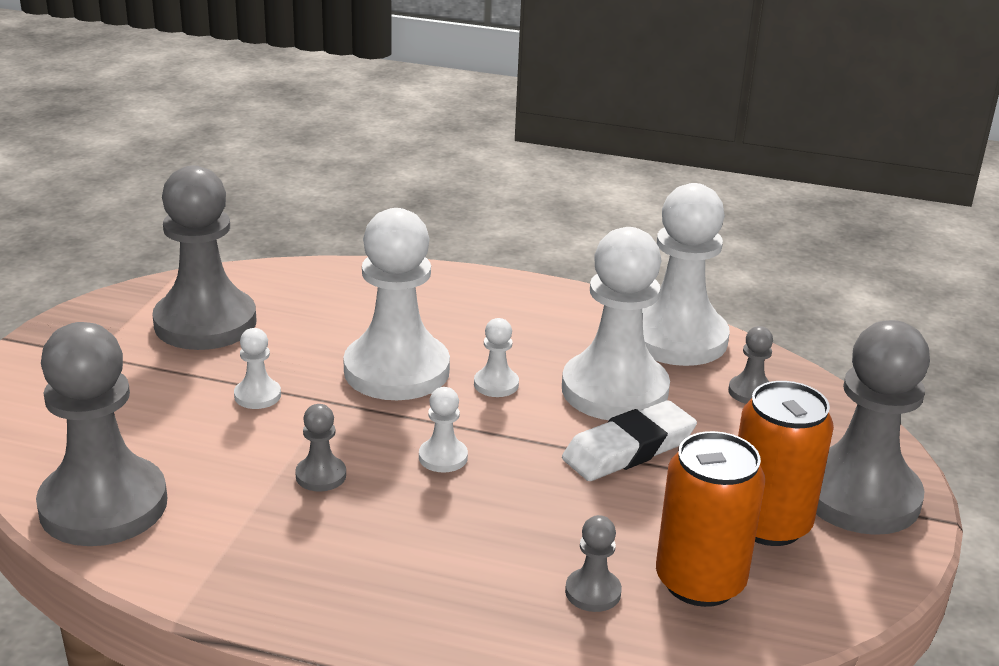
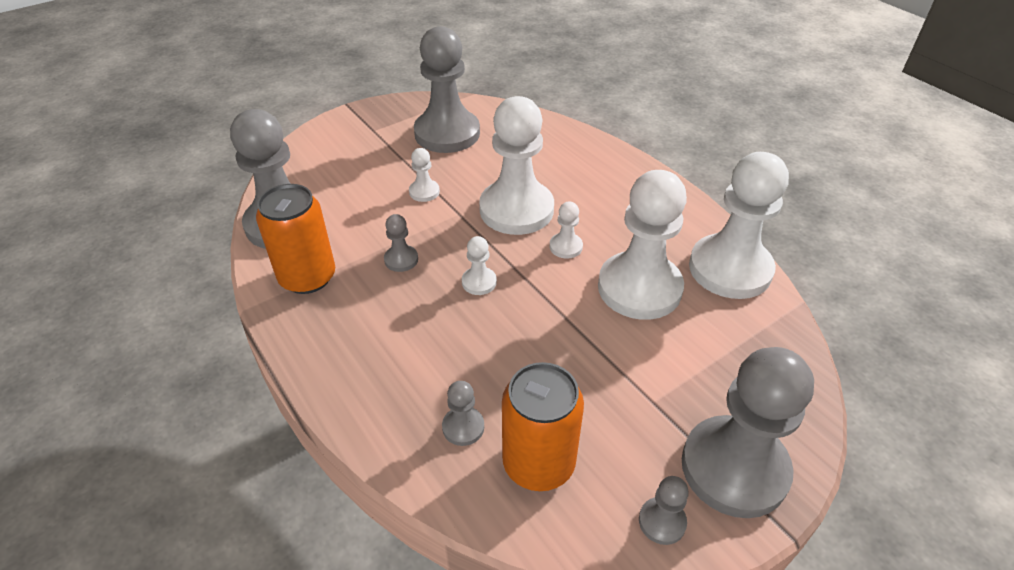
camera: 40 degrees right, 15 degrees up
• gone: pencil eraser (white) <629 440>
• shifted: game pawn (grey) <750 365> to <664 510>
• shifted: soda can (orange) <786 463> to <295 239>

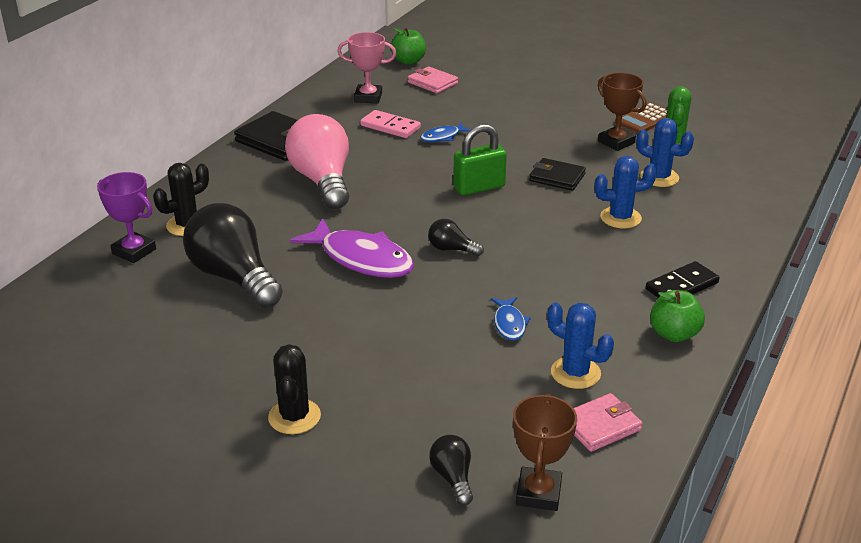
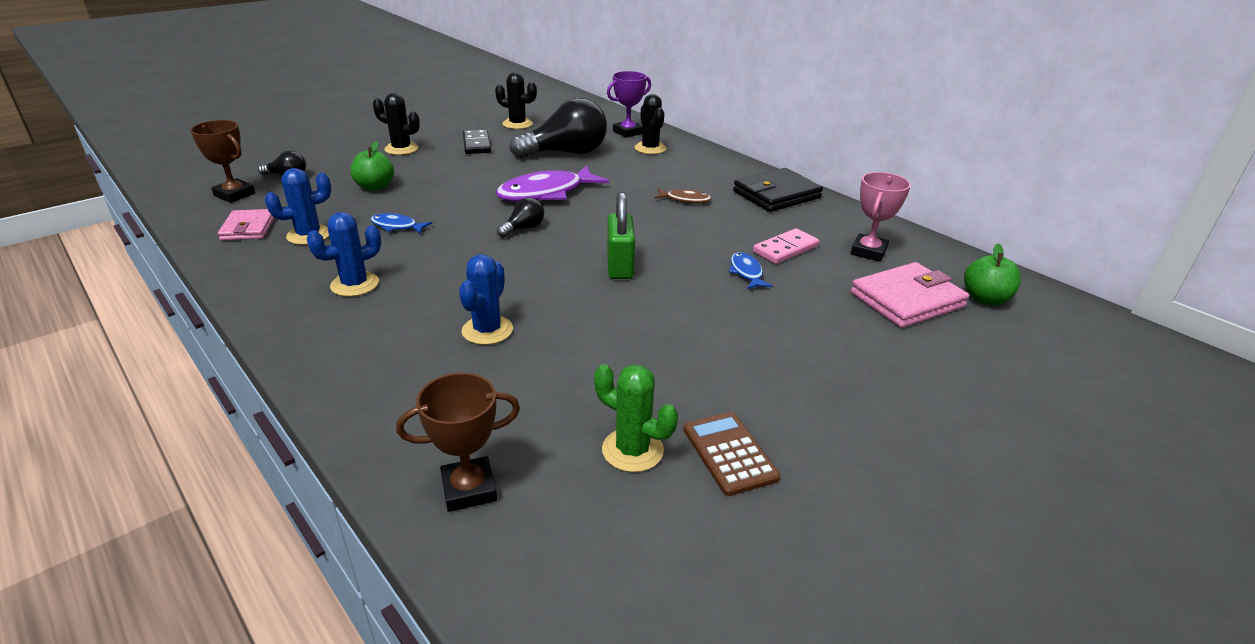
camera: 110 degrees right, 0 degrees up
• gone: wallet (black) <557 174>
• new: prickly plant (black) <516 100>
• shifted: prize cup (russet) <622 112> to <458 442>
• shifted: prickly plant (cobalt) <665 152> to <344 254>
• shifted: domino tile (black) <682 279> to <477 141>
• shifted: apple fruit (emerald) <677 316> to <372 166>
• swapped: light bulb (rose-pink) <317 161> to toy fish (russet) <683 195>
• scaled: wallet (rose-pink) <433 80> = <910 295> x1.58

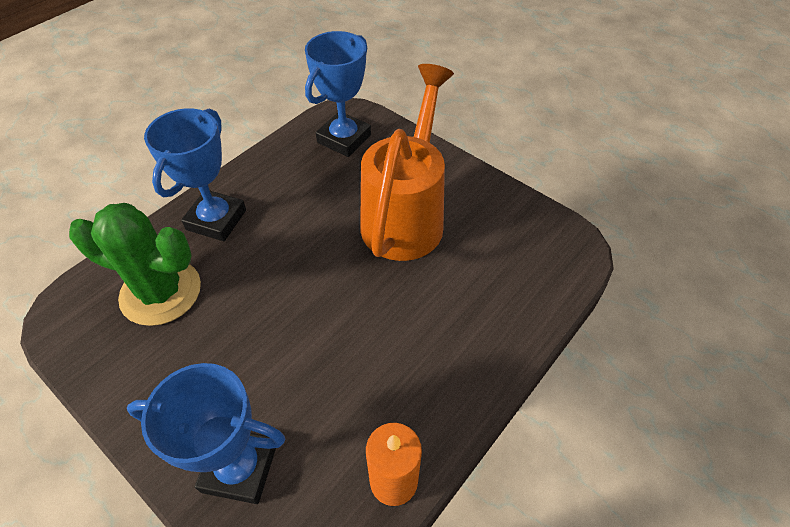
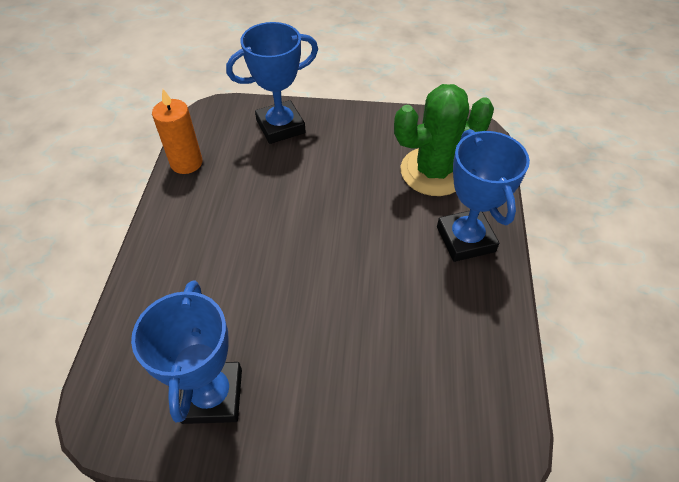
camera: 145 degrees right, 0 degrees up
• gone: sprinkling can (orange) <407 162>
• shifted: prize cup (cobalt) <338 94> to <186 352>

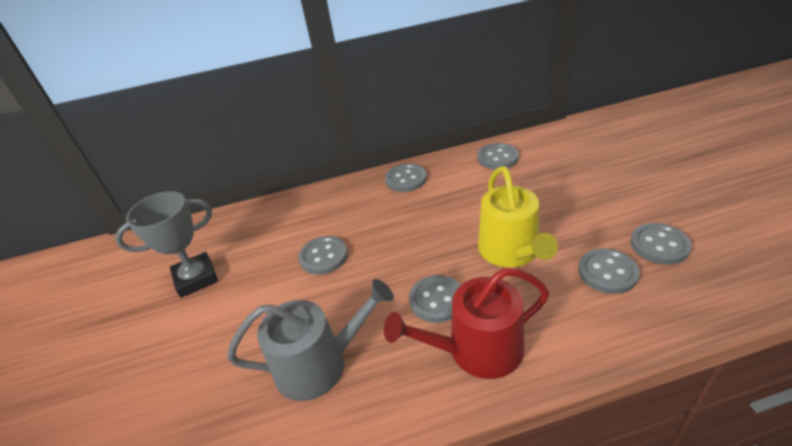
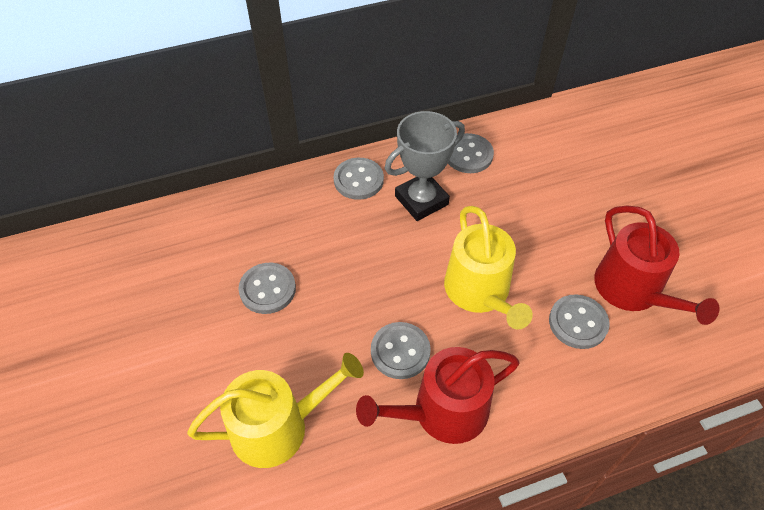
camera: 10 degrees left, 15 degrees up
• shifted: prize cup (grey) <166 244> to <425 166>
• swapped: button (grey) <661 244> to sprinkling can (scarlet) <656 265>
• repainted: sprinkling can (grey) <310 340> to sprinkling can (yellow) <275 410>

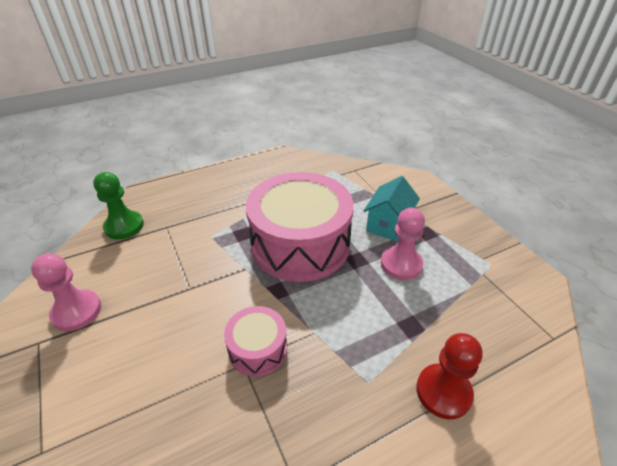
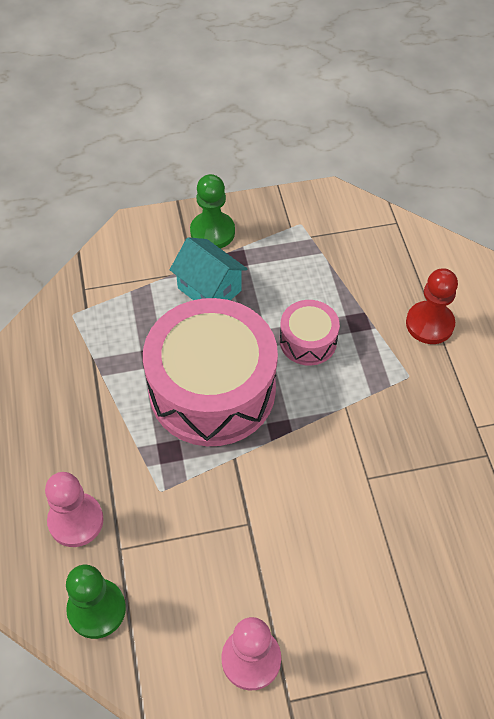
camera: 75 degrees left, 15 degrees up
• new: game pawn (emerald) <212 211>
• shifted: snare drum (rose-pink) <255 341> to <310 332>
• shifted: game pawn (rose-pink) <403 244> to <74 509>

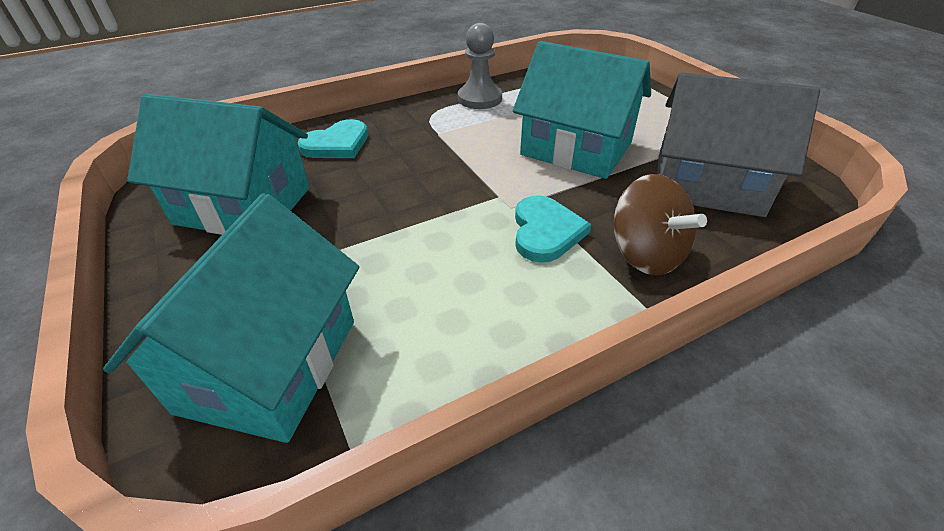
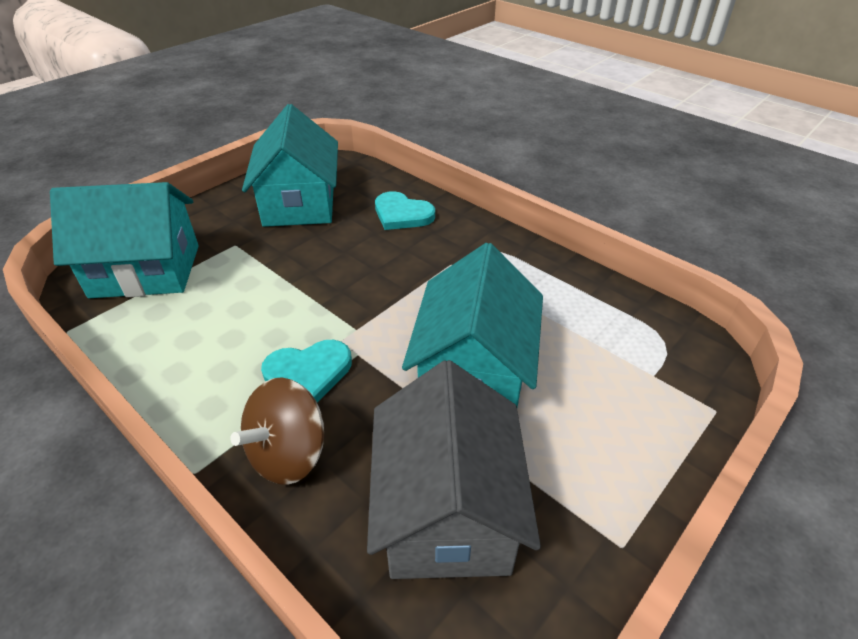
camera: 70 degrees right, 0 degrees up
• gone: game pawn (grey) <480 66>

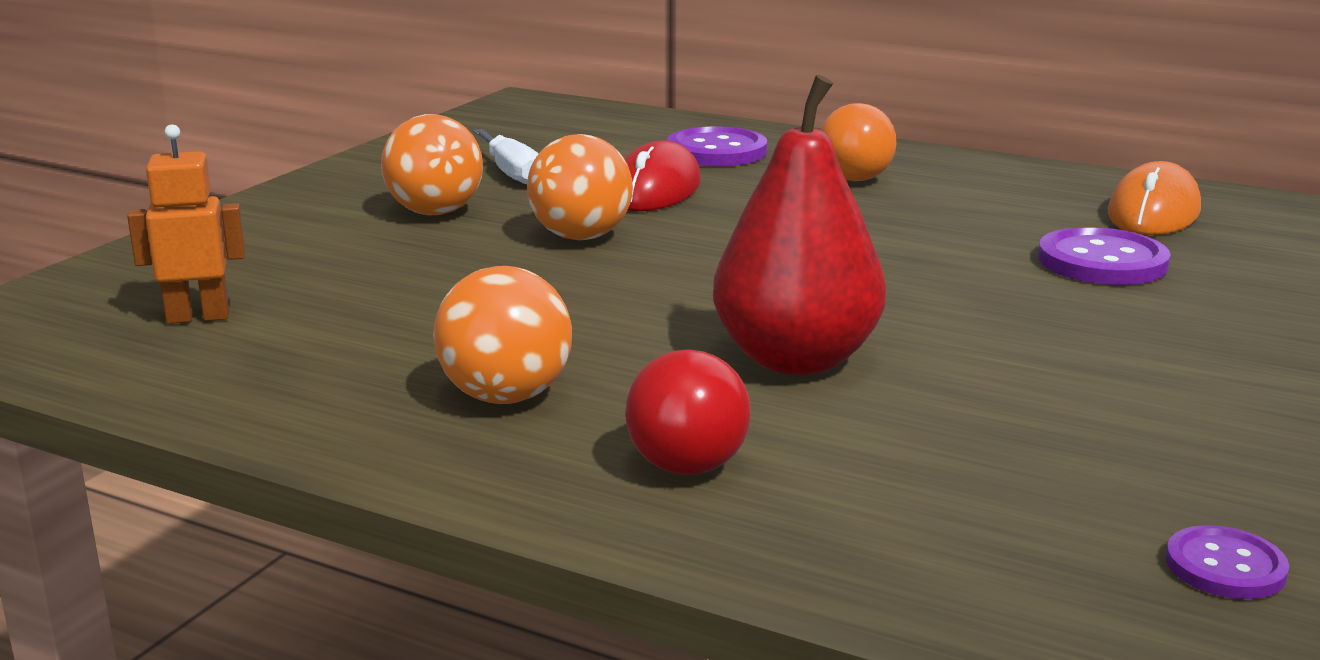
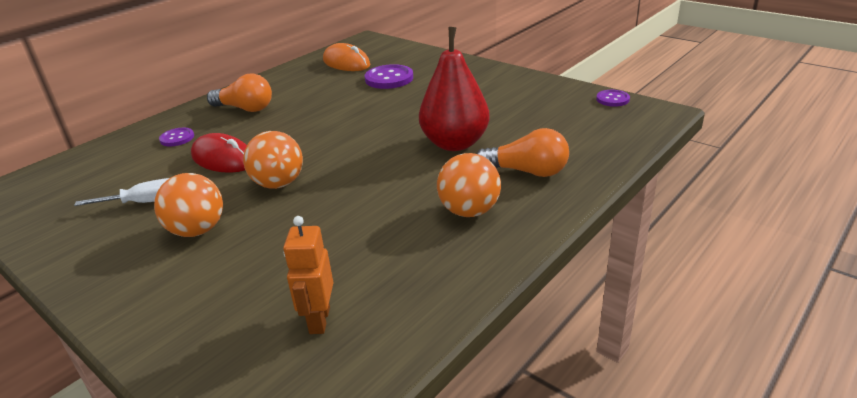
camera: 75 degrees left, 10 degrees up
• repainted: light bulb (scarlet) <688 412> to light bulb (orange) <523 152>
• scaled: button (royal purple) <716 146> = <176 137> x0.59

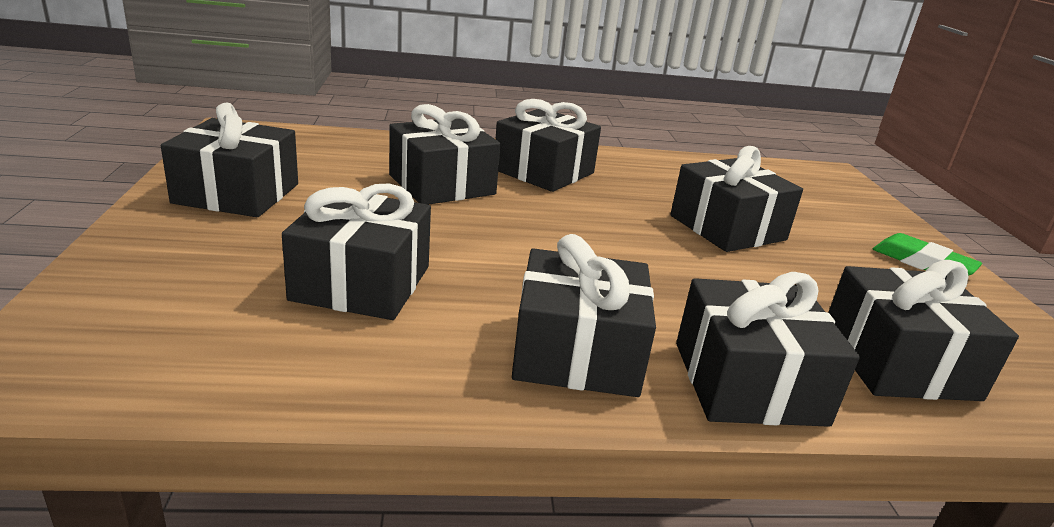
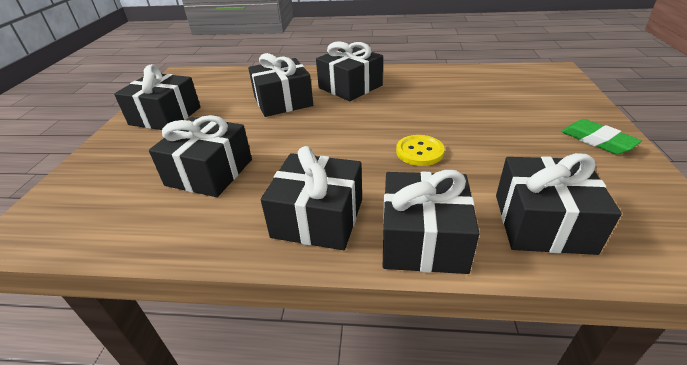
camera: 15 degrees right, 10 degrees up
• gone: gift (black) <736 199>
• new: button (yellow) <420 150>

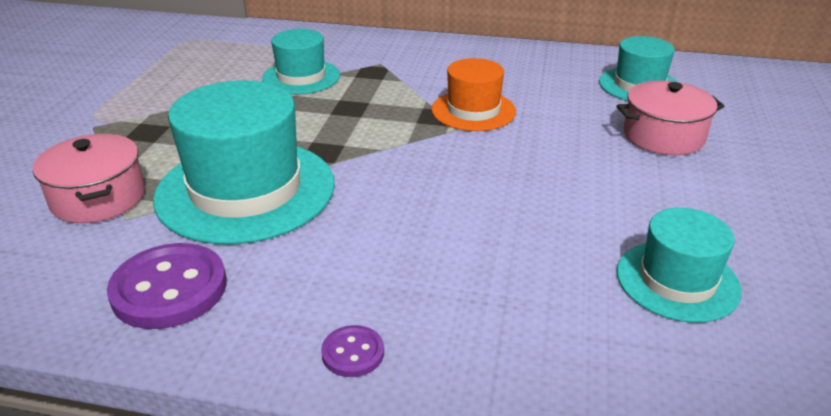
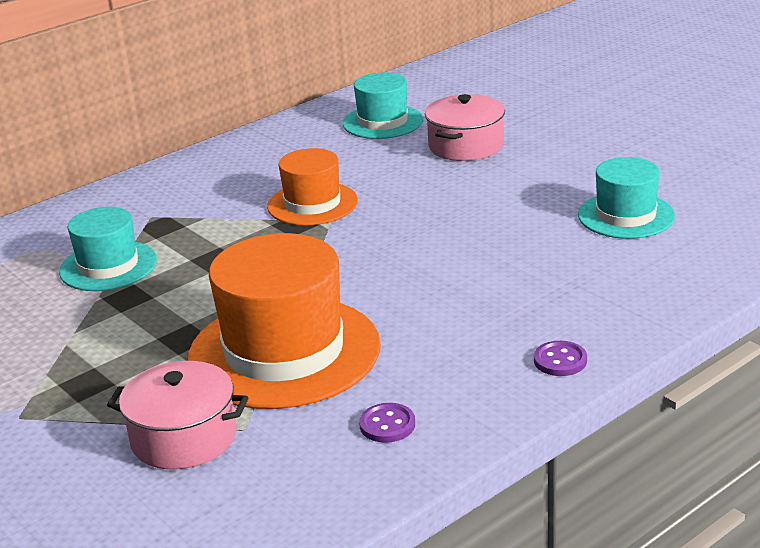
camera: 50 degrees left, 5 degrees down
• repainted: tall hat (teal) <244 162> to tall hat (orange) <284 321>
• scaled: button (royal purple) <167 286> = <387 423> x0.50

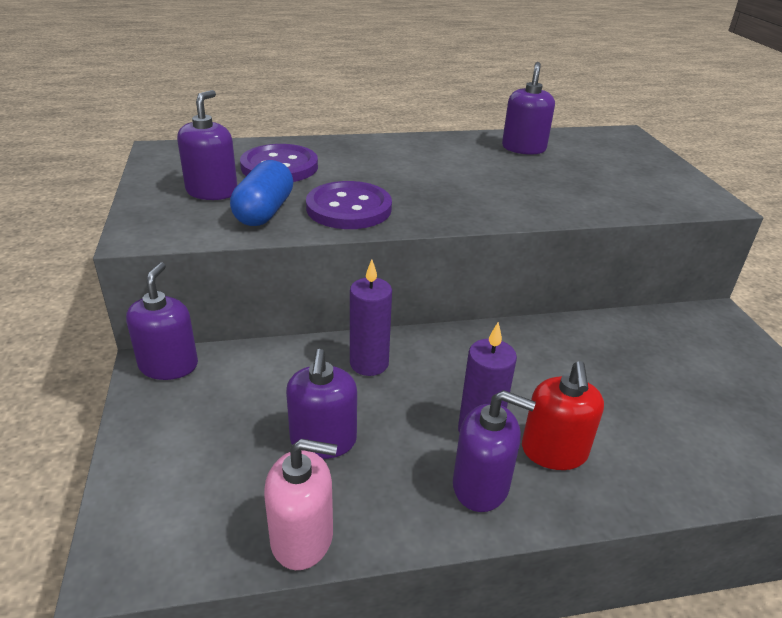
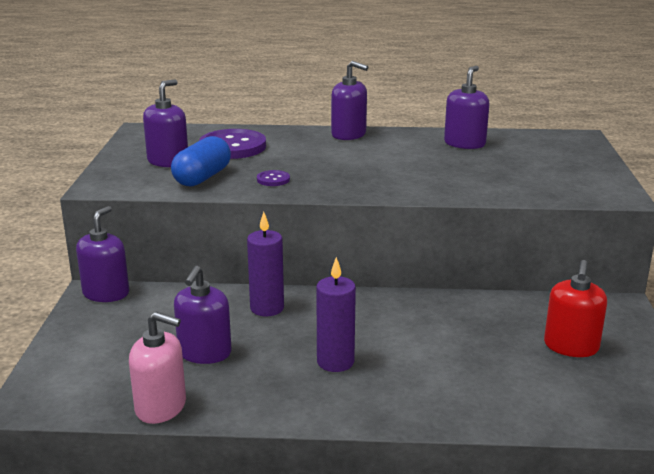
camera: 15 degrees right, 10 degrees down
• shifted: soap pump (royal purple) <494 451> to <349 100>
• shifted: soap pump (scarlet) <563 415> to <575 308>
• scaled: button (royal purple) <349 205> = <273 178> x0.45

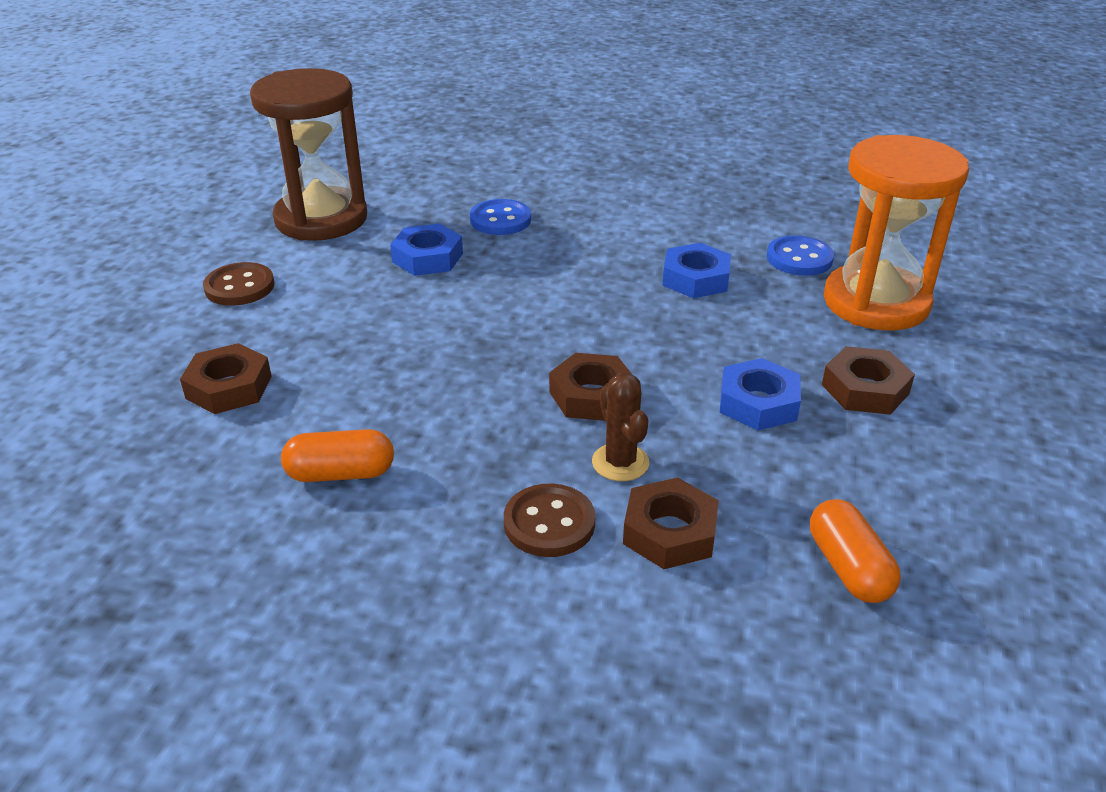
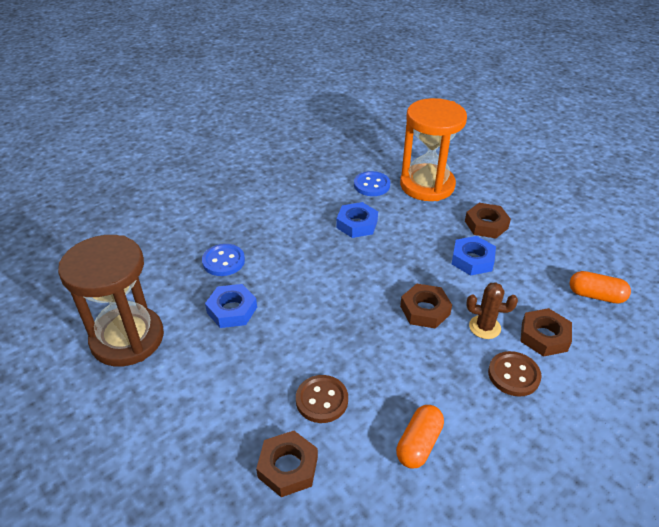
camera: 55 degrees left, 5 degrees up
• shifted: button (russet) <238 284> to <322 399>

